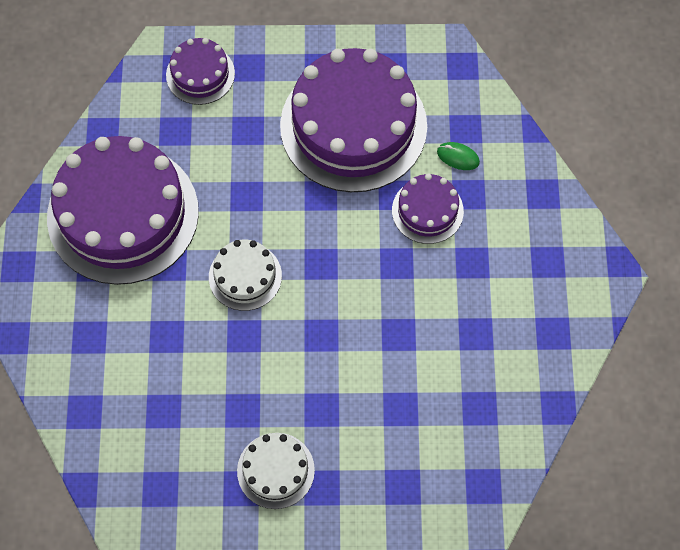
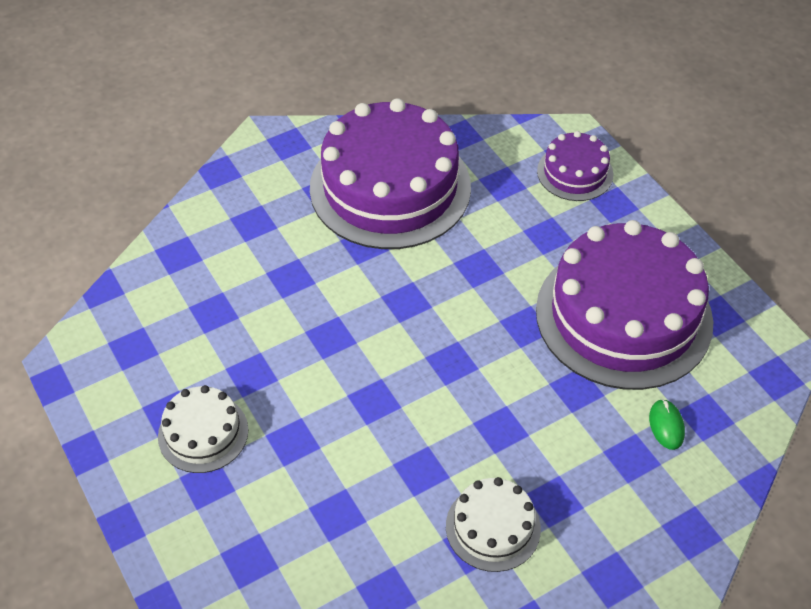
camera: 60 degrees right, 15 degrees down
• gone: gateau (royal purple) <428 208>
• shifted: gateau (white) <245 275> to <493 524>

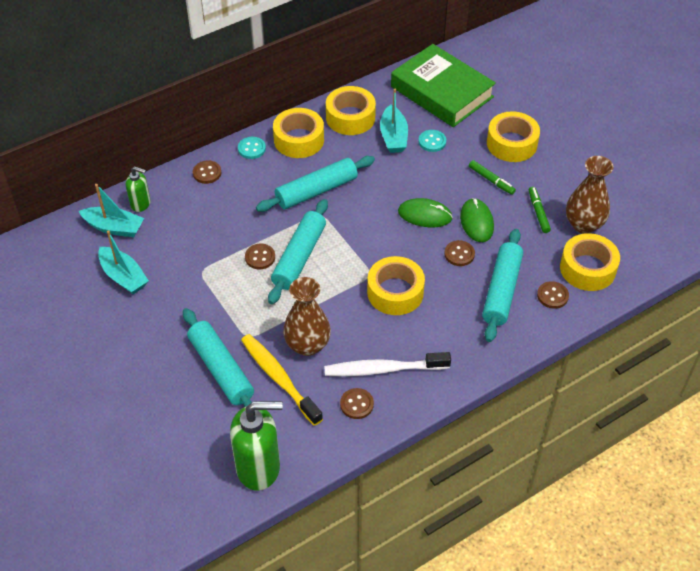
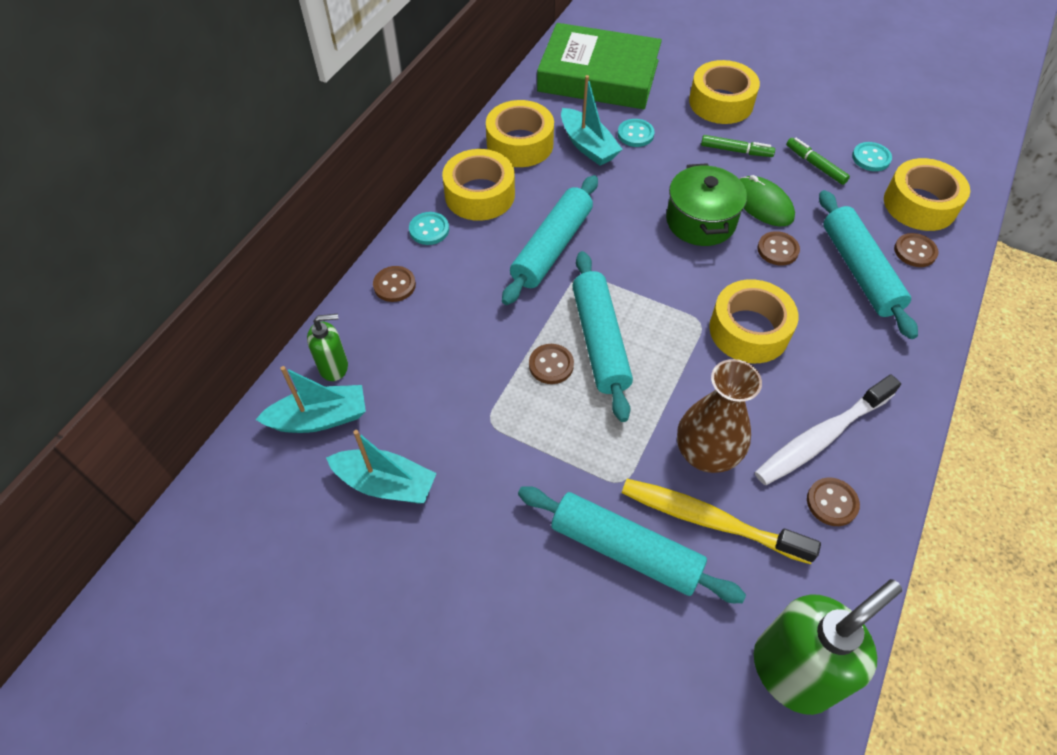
camera: 30 degrees left, 5 degrees up
• swapped: mouse (emerald) <425 212> to pot (emerald) <706 204>
• swapped: tall vase (russet) <589 195> to button (teal) <872 156>

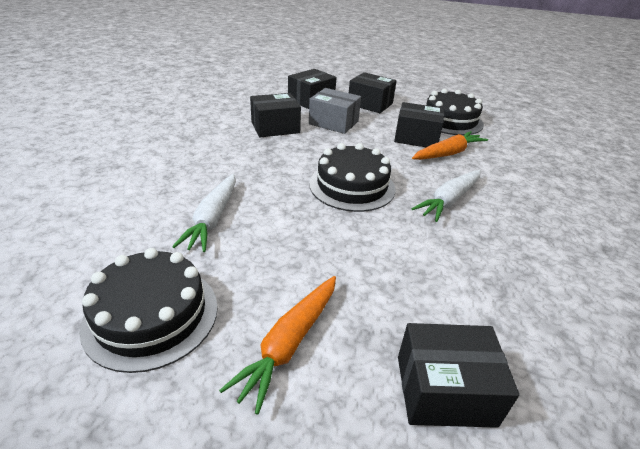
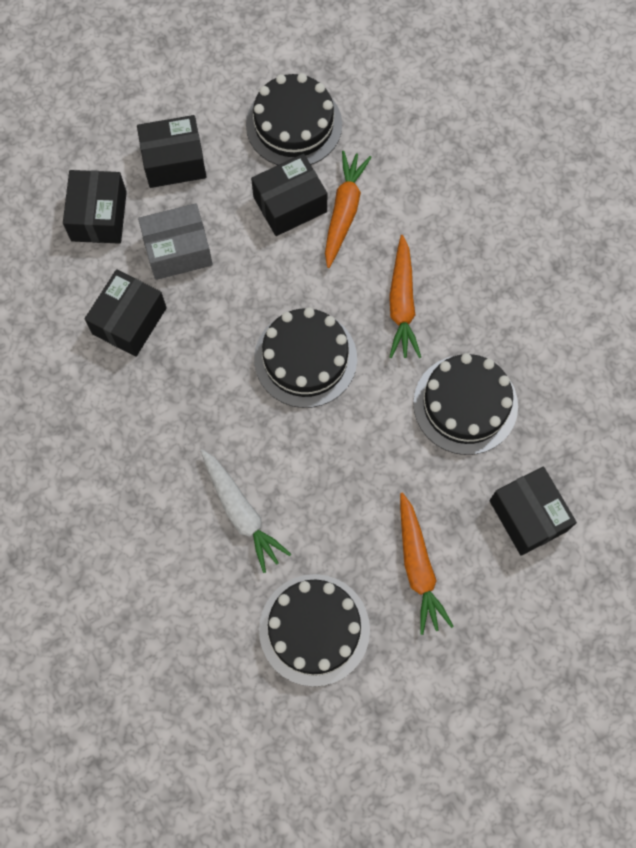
camera: 40 degrees left, 35 degrees up
• new: gateau (black) <465 404>
• repainted: carrot (white) <446 196> to carrot (orange) <405 296>
• rotated: package (black) <458 375> = <533 511> 75 degrees counterclockwise

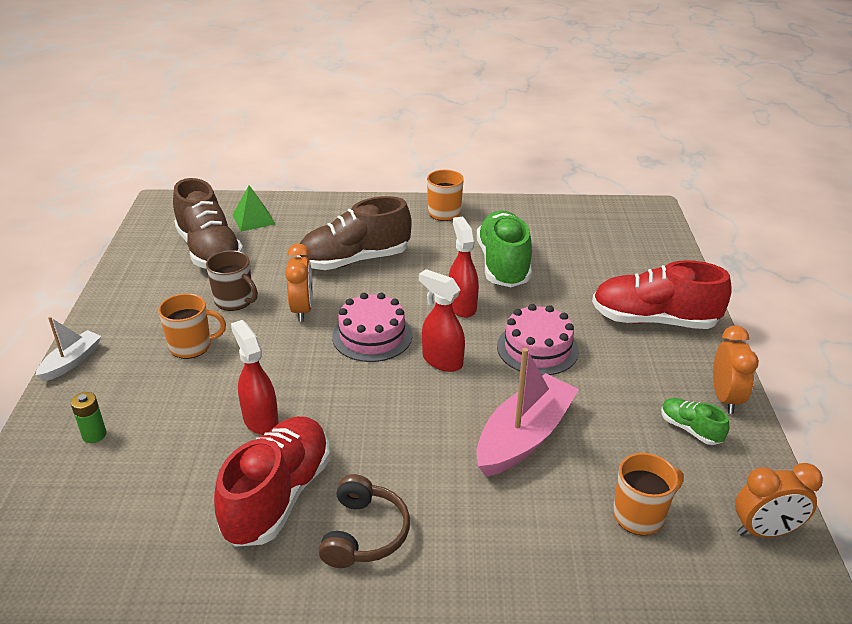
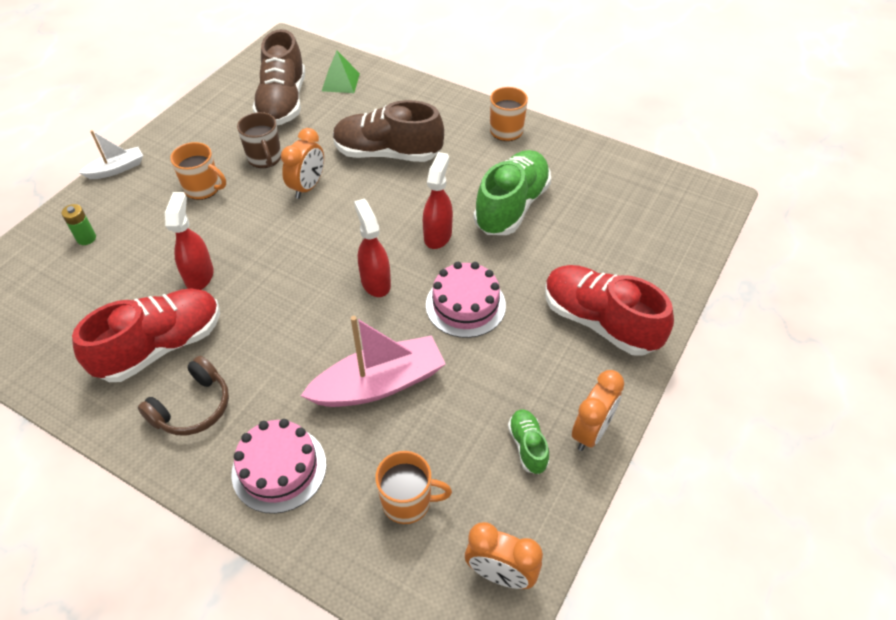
camera: 30 degrees right, 15 degrees up
• shifted: gateau (rose-pink) <372 327> to <278 466>

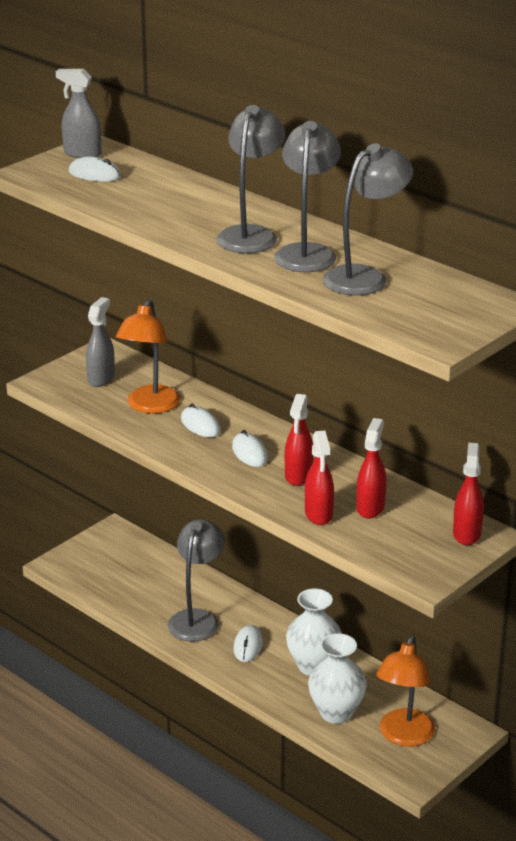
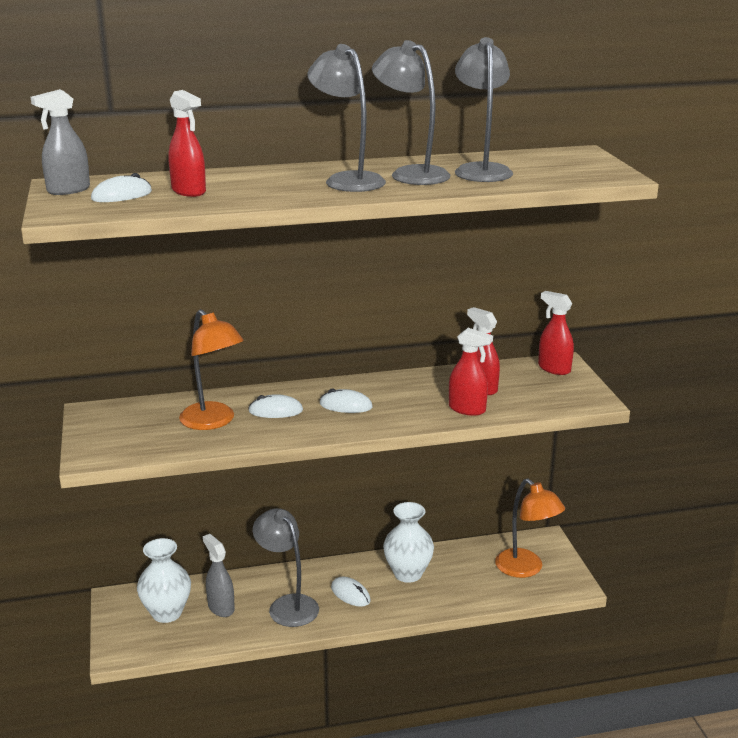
camera: 55 degrees left, 5 degrees down
• shifted: spray cleaner (grey) <100 342> to <219 575>
• shifted: spray cleaner (scarlet) <299 440> to <187 143>
• shifted: tall vase (white) <337 678> to <164 580>

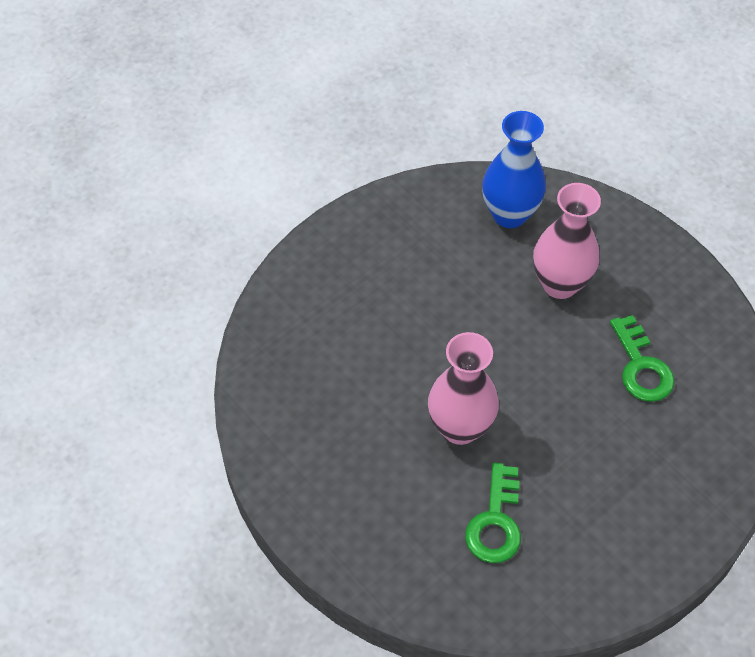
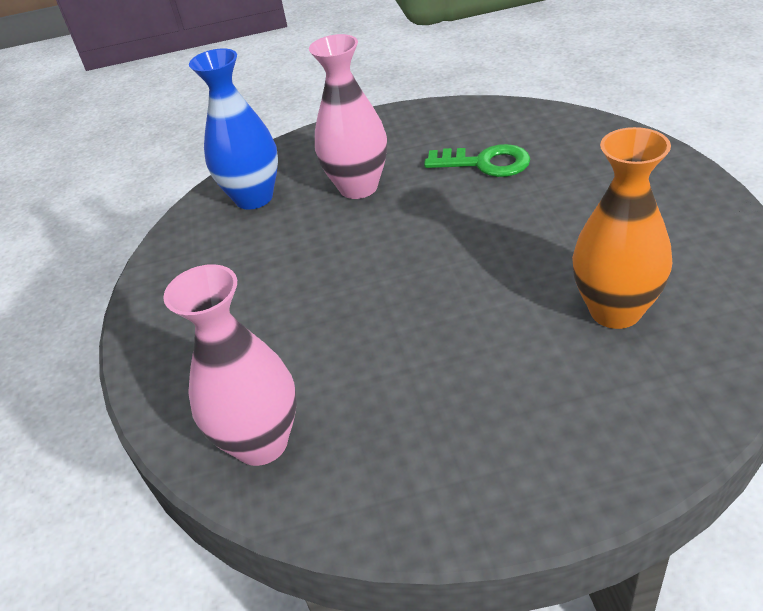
camera: 55 degrees left, 15 degrees down
• shifted: tall vase (rose-pink) <463 388> to <230 365>
• swapped: latchkey (emerald) <493 512> to tall vase (orange) <622 228>

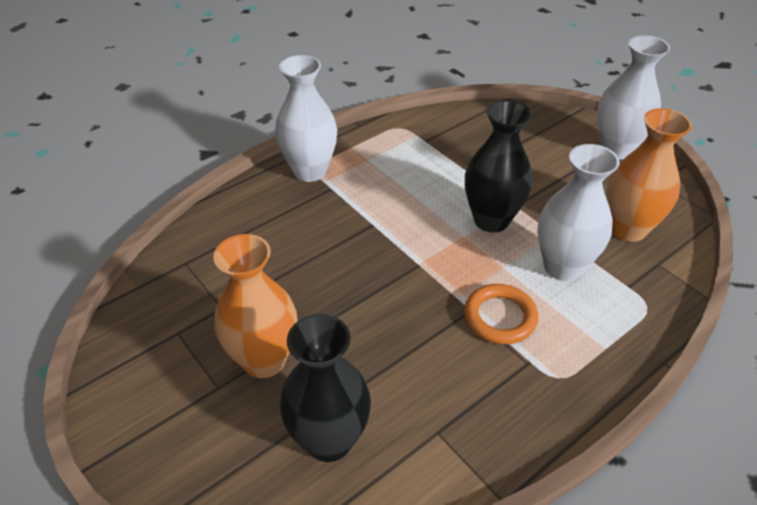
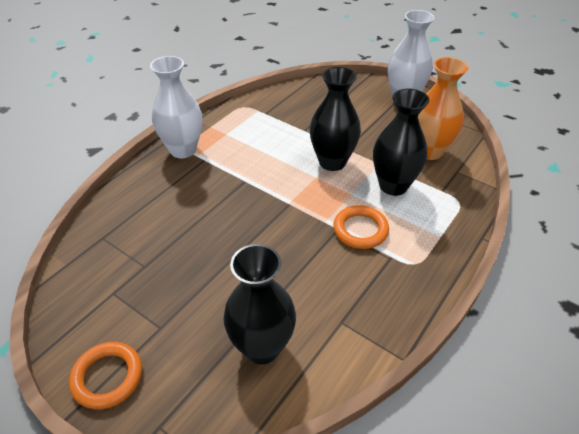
camera: 15 degrees left, 0 degrees up
• gone: tall vase (orange) <255 306>
• new: torus (orange) <105 376>
• repainted: tall vase (white) <578 212> to tall vase (black) <401 142>

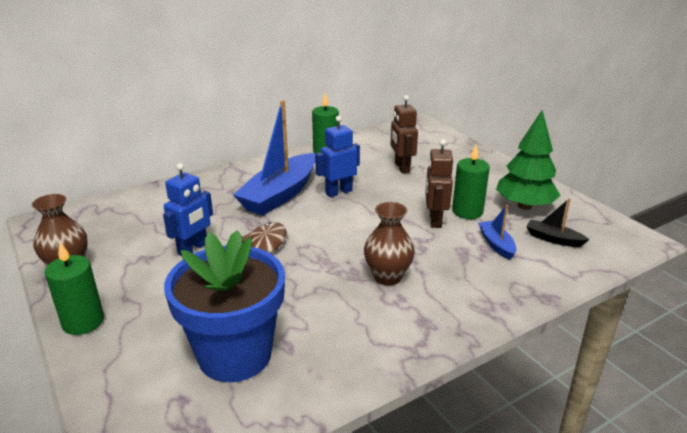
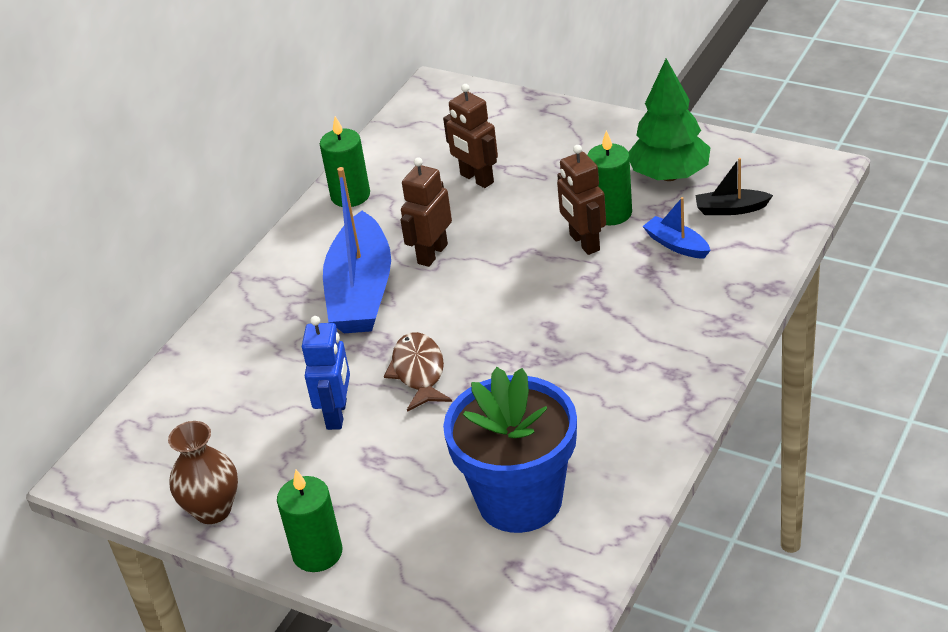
camera: 25 degrees left, 10 degrees up
• gone: tall vase (russet) <389 244>
• repainted: robot (cobalt) <337 156> to robot (russet) <426 212>

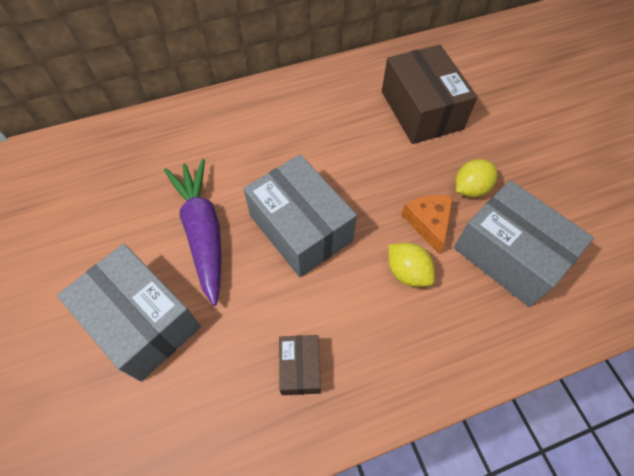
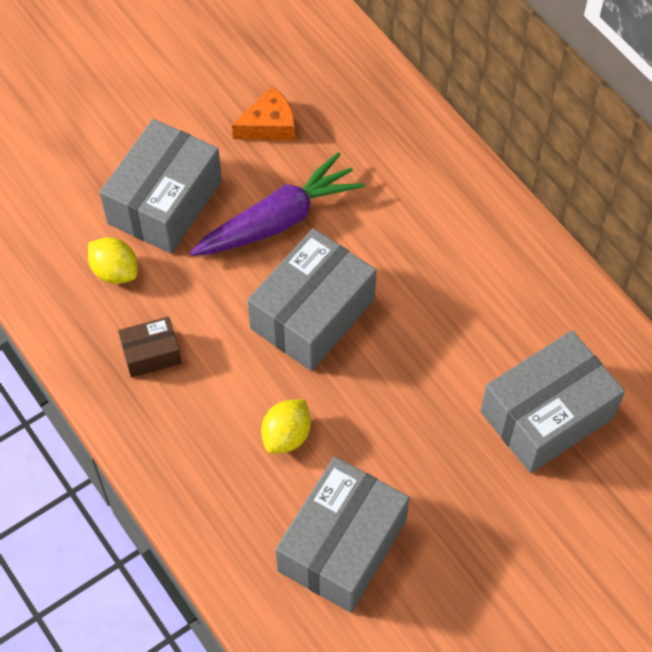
camera: 75 degrees right, 0 degrees up
• shifted: cheese wedge (orange) <427 224> to <263 113>
• shifted: citrus fruit (yellow) <476 178> to <113 260>
• repainted: package (russet) <429 94> to package (grey) <552 401>

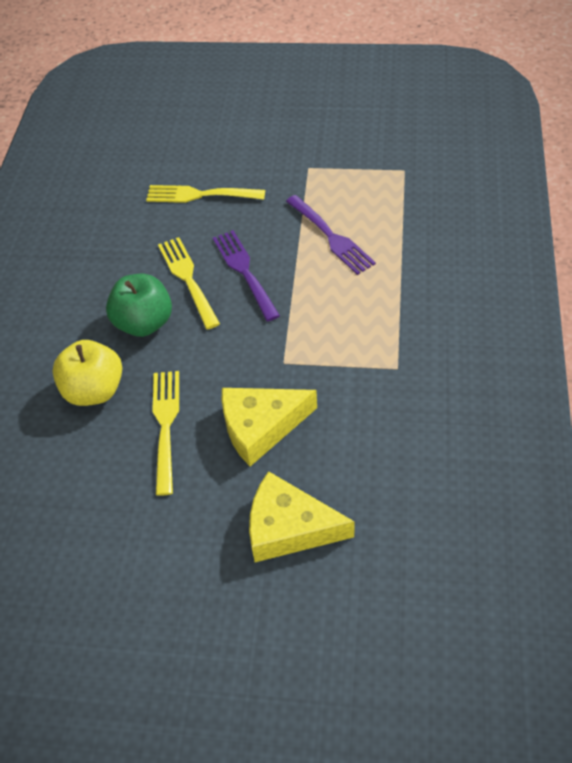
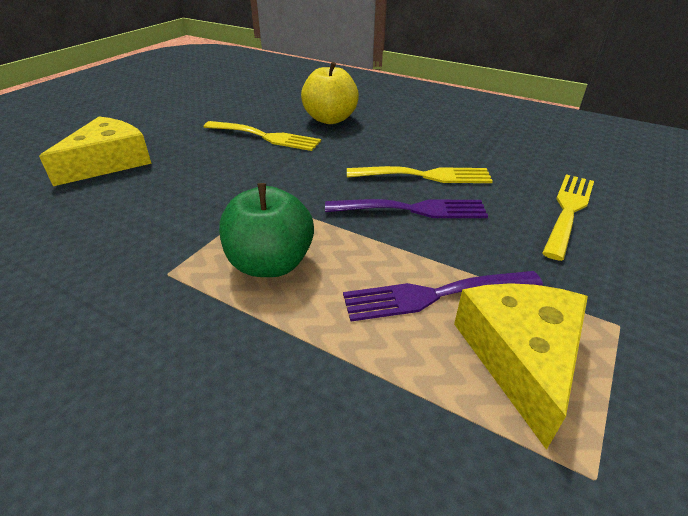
camera: 110 degrees right, 15 degrees down
• shifted: apple fruit (emerald) <139 305> to <266 230>
• shifted: cheese wedge (yellow) <269 427> to <521 366>

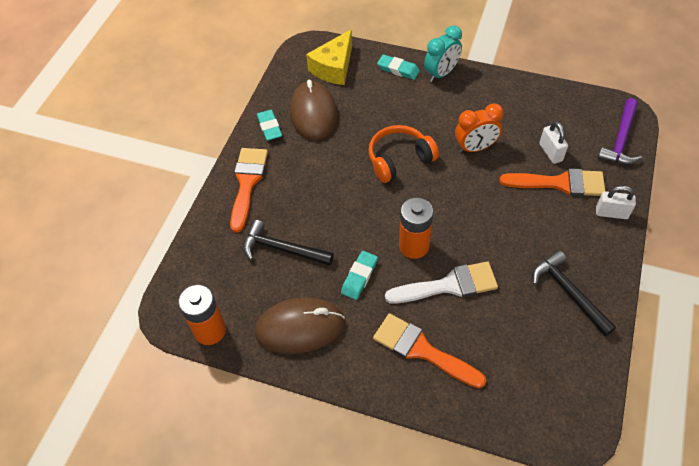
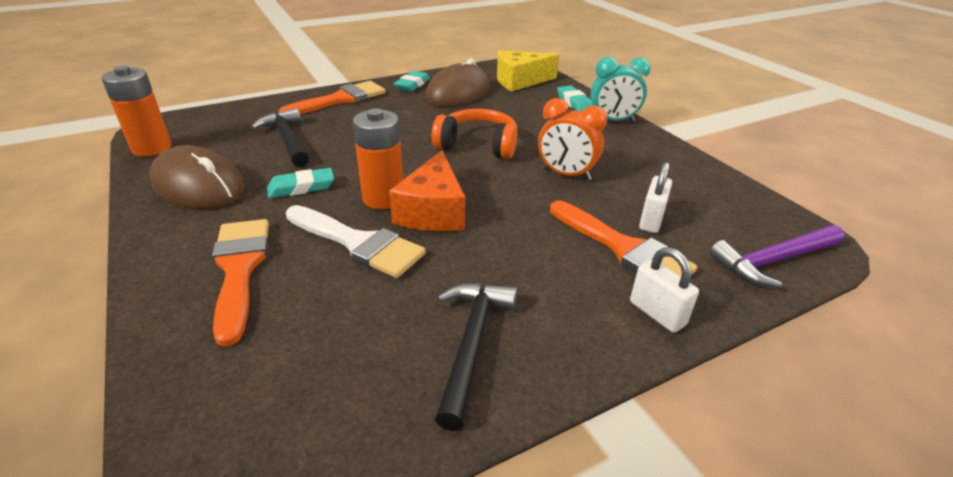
camera: 40 degrees right, 20 degrees down
• new: cheese wedge (orange) <427 190>

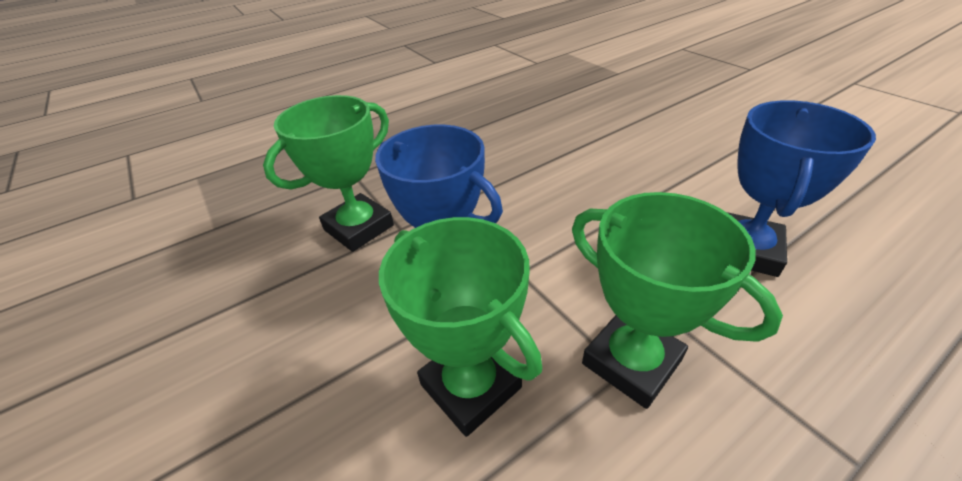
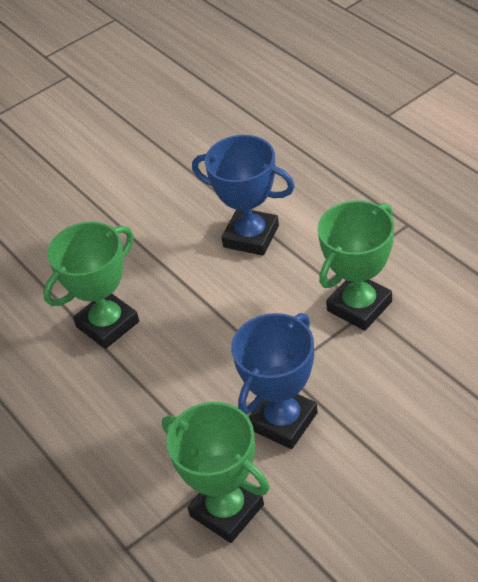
camera: 90 degrees left, 5 degrees up
• shifted: prize cup (emerald) <460 327> to <91 285>

